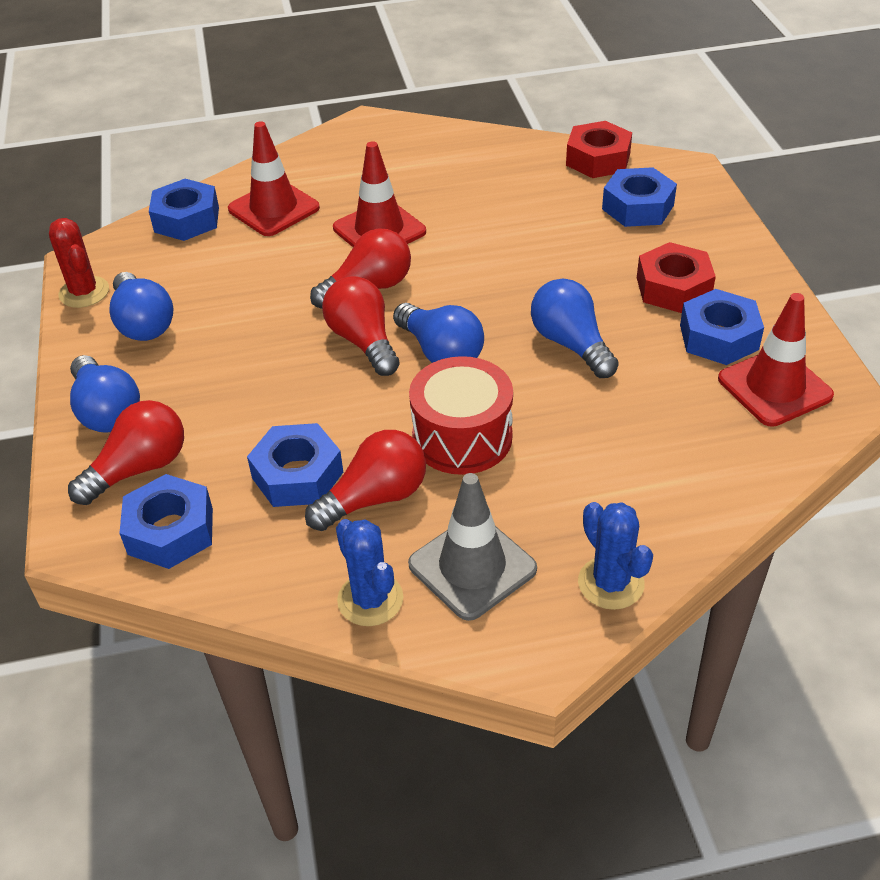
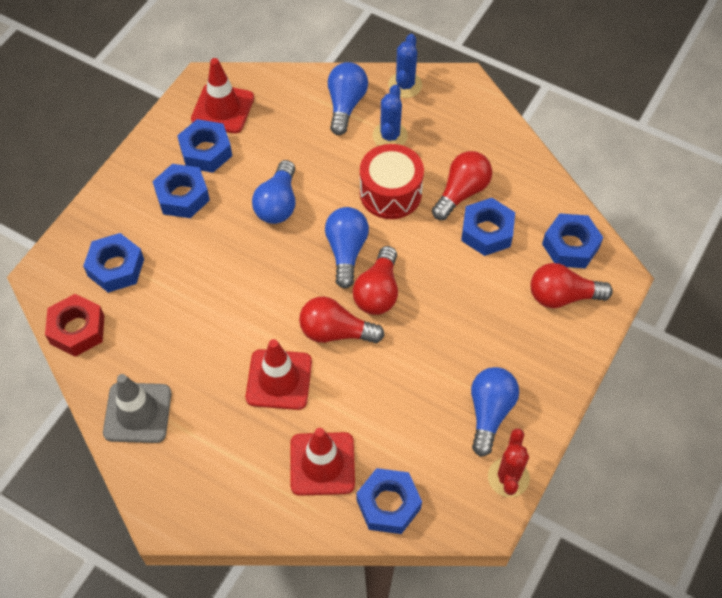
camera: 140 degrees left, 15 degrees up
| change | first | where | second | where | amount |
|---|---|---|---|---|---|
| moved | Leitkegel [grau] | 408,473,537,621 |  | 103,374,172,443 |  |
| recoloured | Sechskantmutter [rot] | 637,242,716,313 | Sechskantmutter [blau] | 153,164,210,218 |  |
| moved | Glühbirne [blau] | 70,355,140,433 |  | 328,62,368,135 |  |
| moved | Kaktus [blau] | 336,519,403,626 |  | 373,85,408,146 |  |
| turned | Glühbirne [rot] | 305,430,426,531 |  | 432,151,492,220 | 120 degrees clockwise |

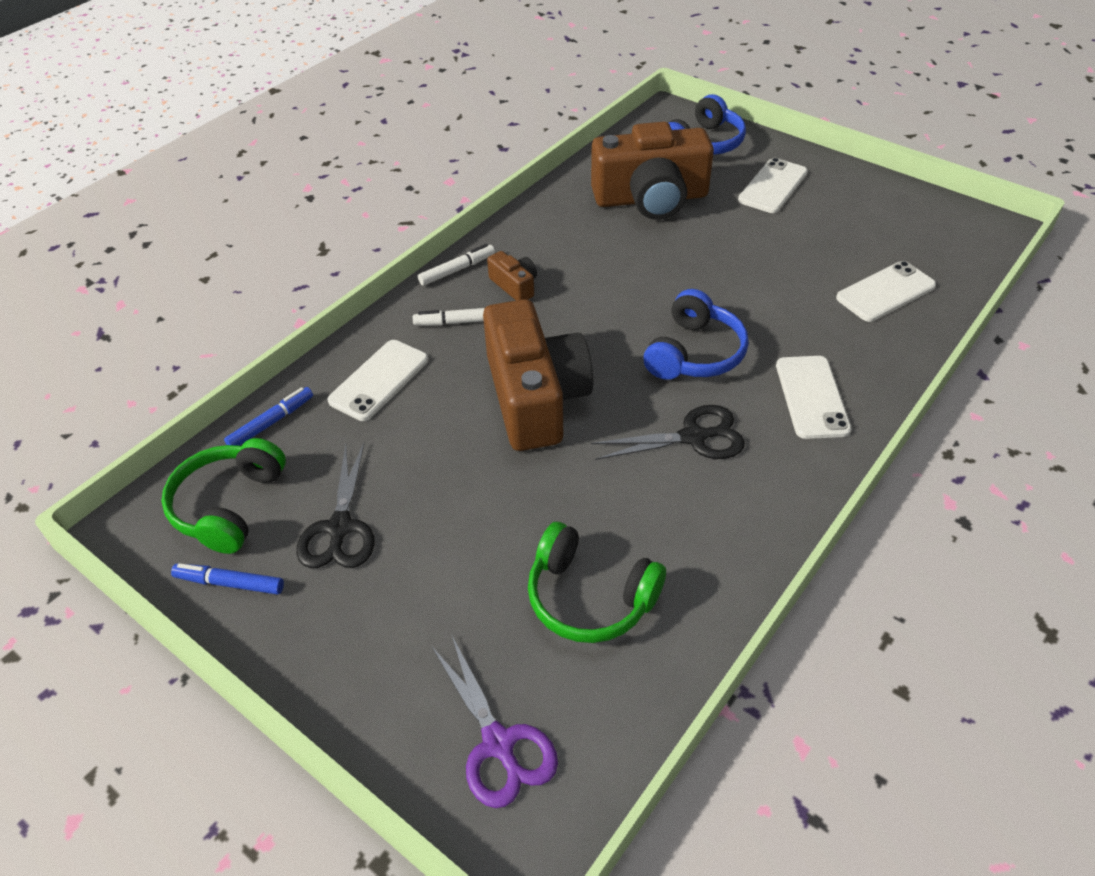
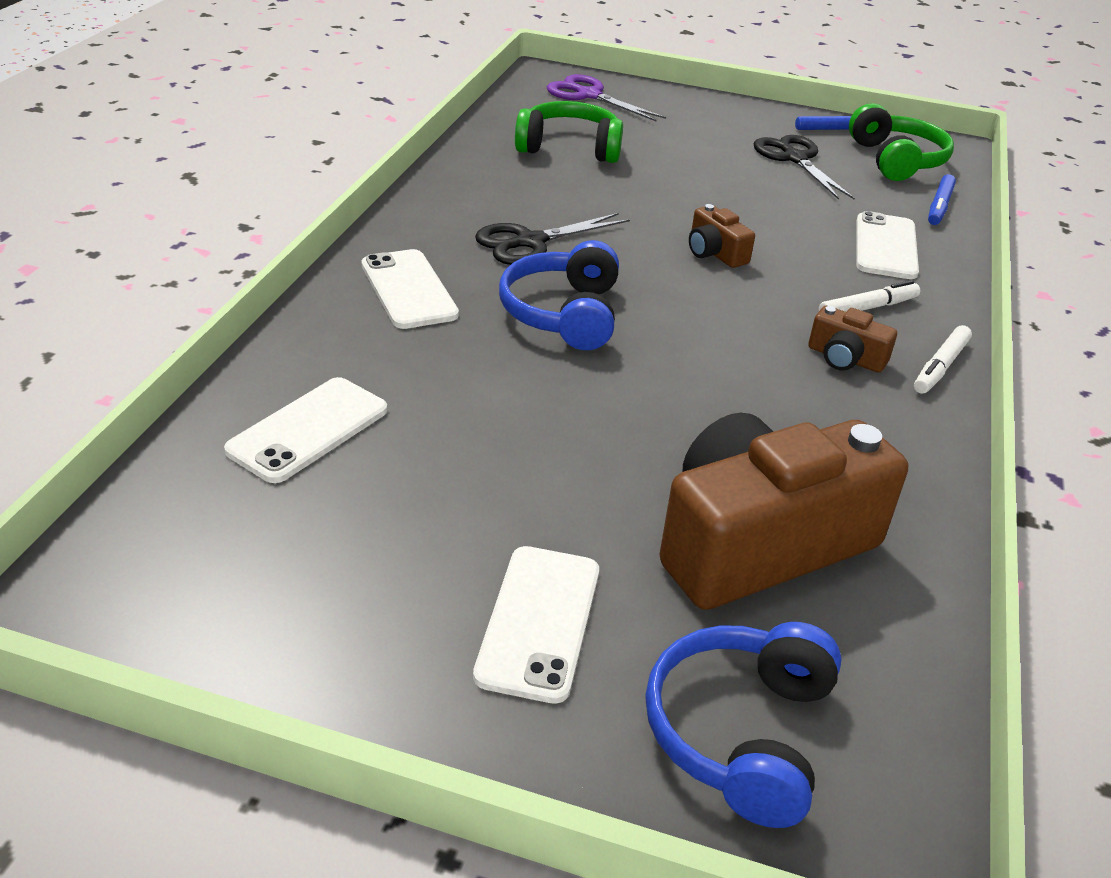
camera: 155 degrees right, 10 degrees down
| change | first | where | second | where | amount |
|---|---|---|---|---|---|
| resized | Kamera [braun] | 483,299,593,451 |  | 689,204,755,268 | x0.43 |

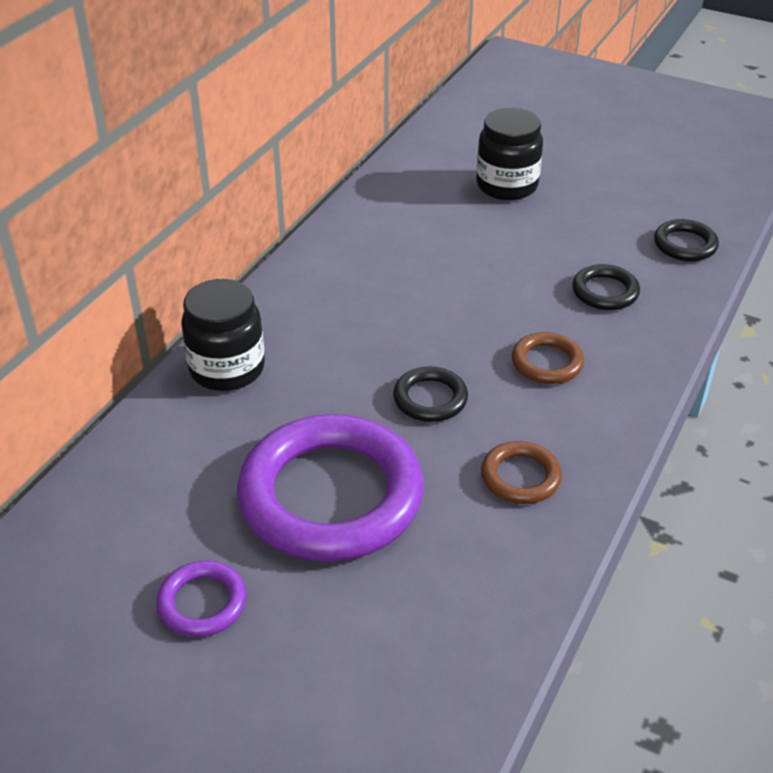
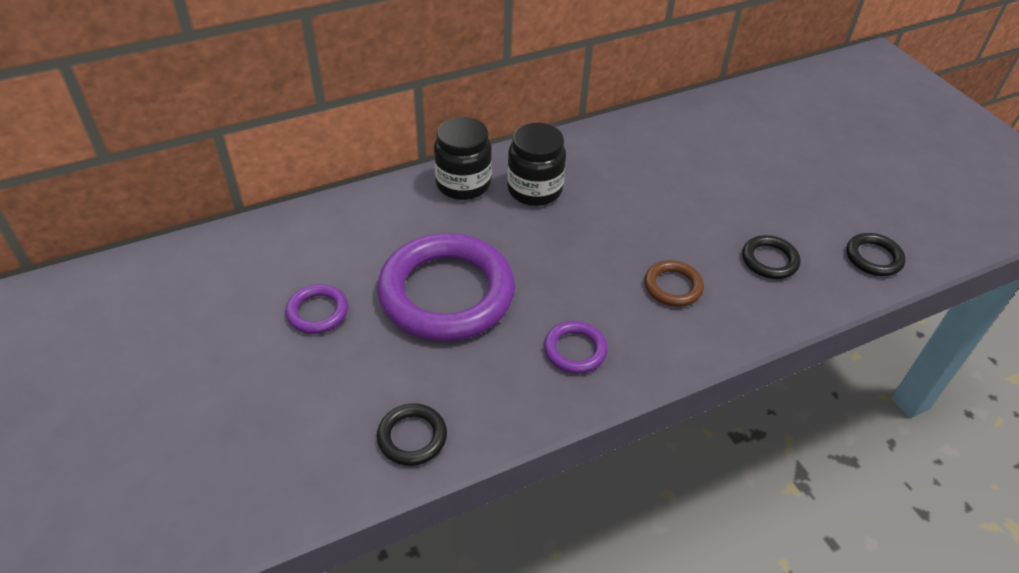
camera: 35 degrees right, 5 degrees up
| change | first | where | second | where | amount |
|---|---|---|---|---|---|
| moved | Ring [schwarz] | 393,367,468,422 |  | 377,403,447,466 |  |
| moved | Einmachglas [schwarz] | 476,108,543,200 |  | 507,123,566,206 |  |
| recoloured | Ring [braun] | 481,441,562,504 | Ring [lila] | 544,321,608,374 |  |

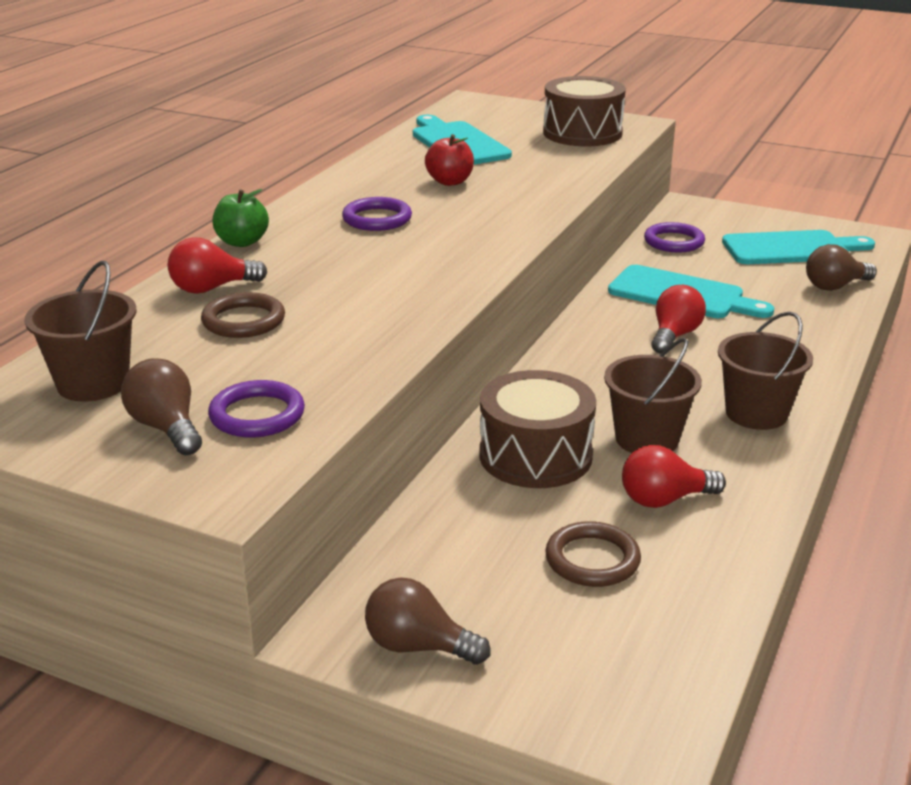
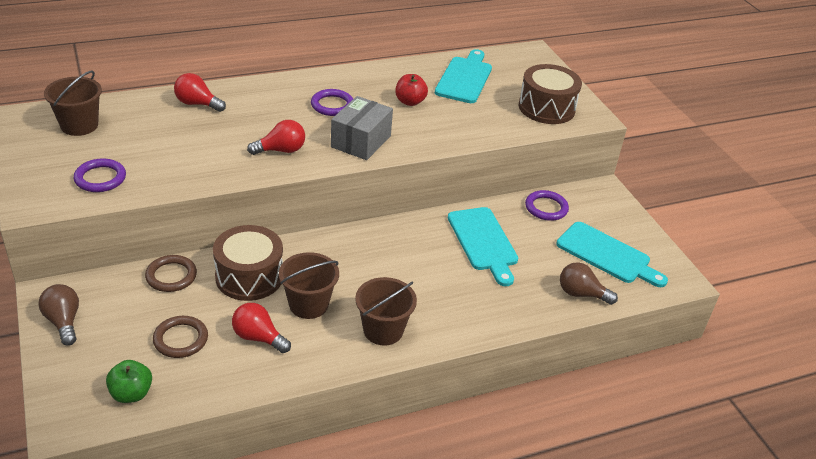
camera: 40 degrees right, 10 degrees up
| change | first | where | second | where | amount |
|---|---|---|---|---|---|
| moved | Apfel [grün] | 213,189,269,247 |  | 106,360,152,403 |  |
| moved | Ring [braun] | 201,292,285,338 |  | 145,255,197,292 |  |
| moved | Glühbirne [rot] | 651,285,706,354 |  | 247,120,305,155 |  |
| added |  |  | Schachtel [grau] | 331,96,393,160 |  |
| removed | Glühbirne [braun] | 121,358,202,456 |  |  |  |

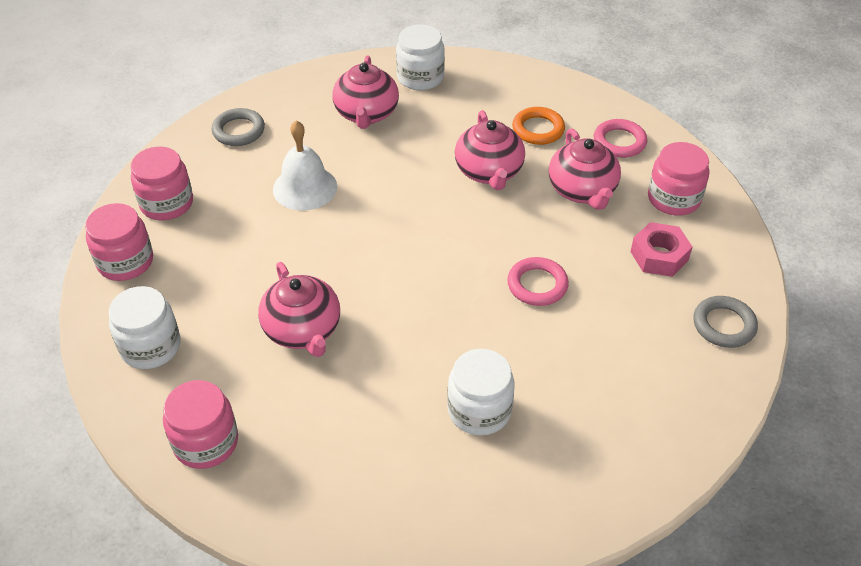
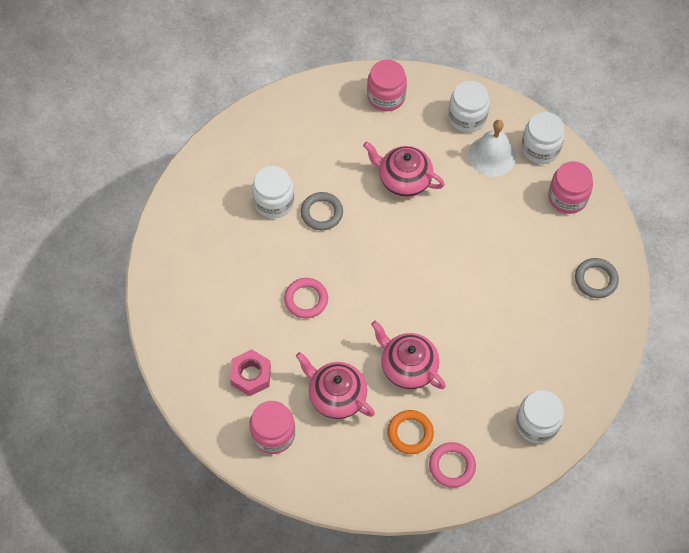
camera: 140 degrees right, 15 degrees up
| change | first | where | second | where | amount |
|---|---|---|---|---|---|
| moved | Ring [grau] | 694,296,758,348 |  | 301,192,343,231 |  |
| moved | Ring [rosa] | 594,119,647,158 |  | 429,442,476,488 |  |
| moved | Glocke [weiß] | 273,120,337,211 |  | 468,120,516,177 |  |
| recoloured | Einmachglas [rosa] | 85,203,153,281 | Einmachglas [weiß] | 521,112,565,164 |  |
| removed | Teekanne [rosa] | 332,56,399,129 |  |  |  |

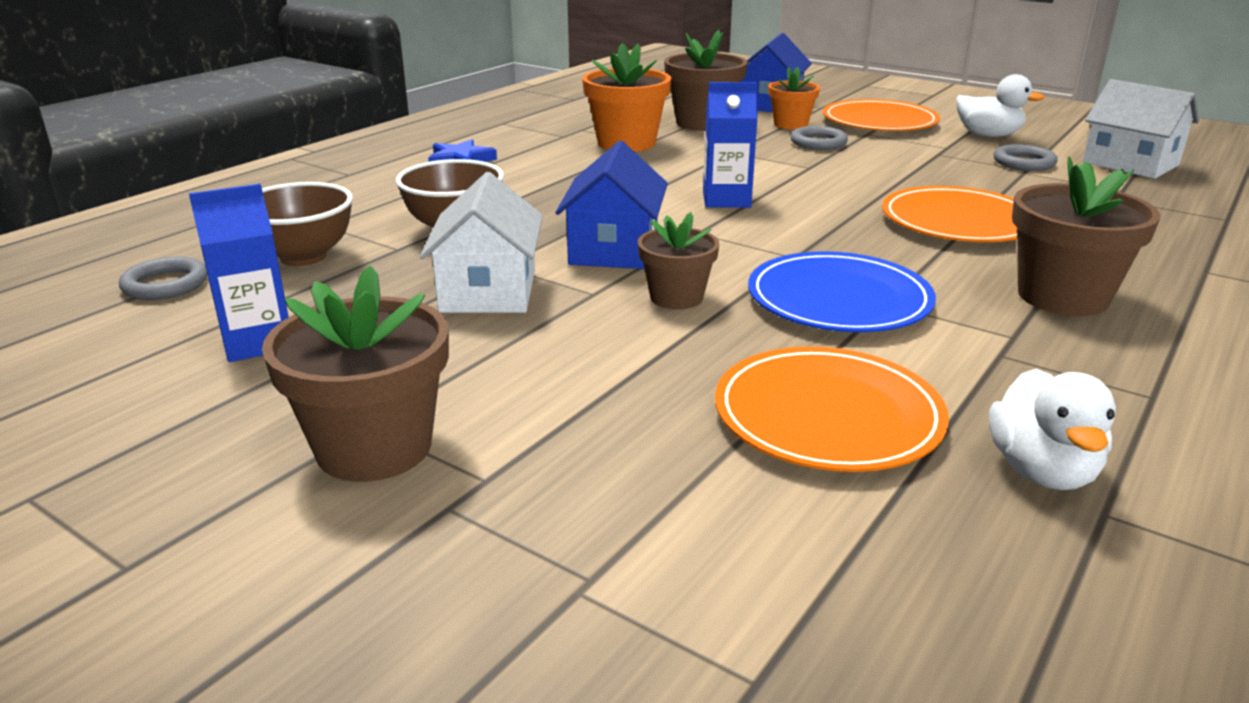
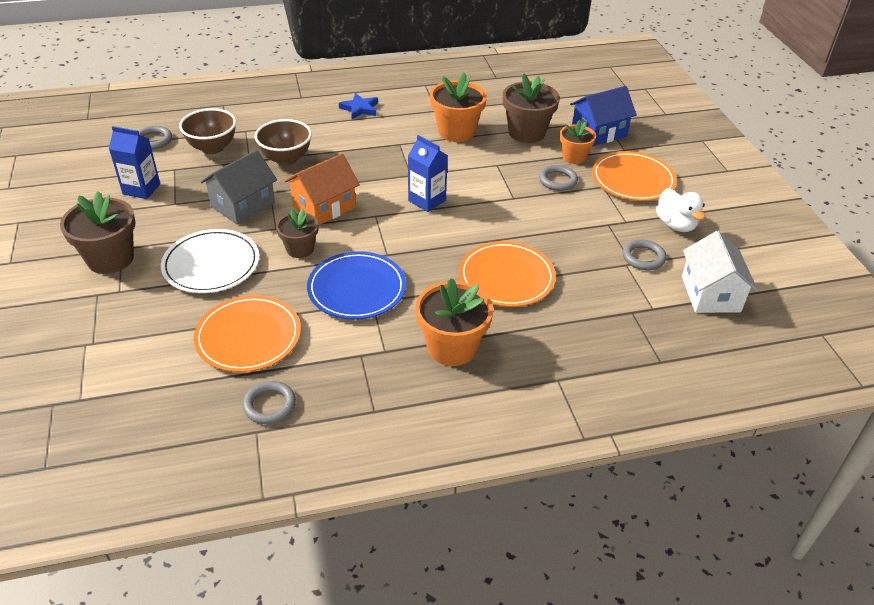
camera: 40 degrees right, 15 degrees up
| change | first | where | second | where | amount |
|---|---|---|---|---|---|
| added |  |  | Teller [weiß] | 161,229,259,293 |  |
| recoloured | Haus [weiß] | 420,172,543,313 | Haus [grau] | 201,150,277,225 |  |
| replaced | Ente [weiß] | 989,369,1116,490 | Ring [grau] | 243,381,296,424 |  |
| recoloured | Haus [blau] | 555,141,668,269 | Haus [orange] | 285,153,360,225 |  |
| recoloured | Blumentopf [braun] | 1012,156,1161,316 | Blumentopf [orange] | 415,278,493,366 |  |

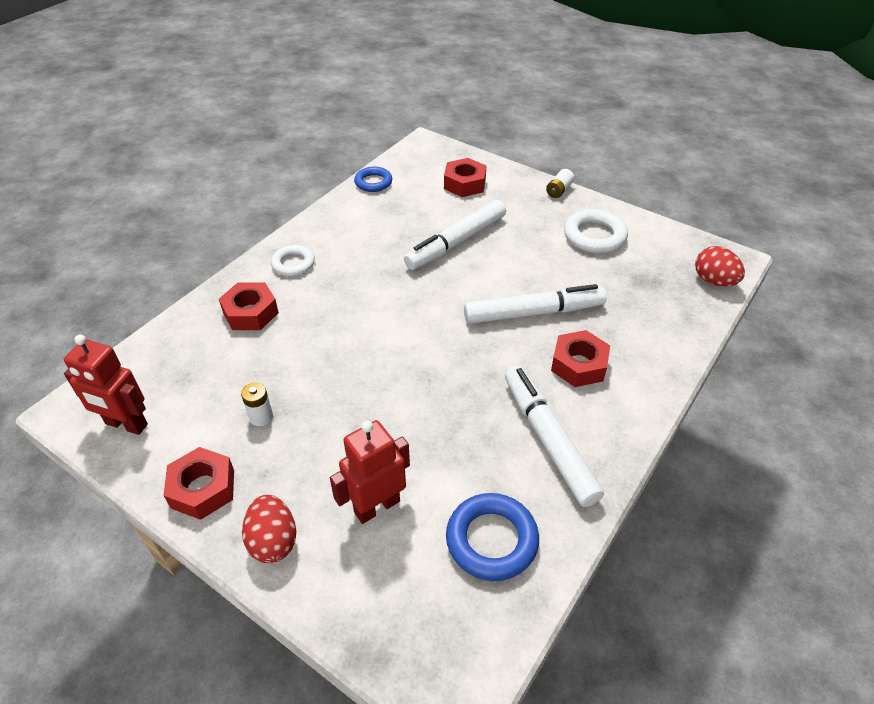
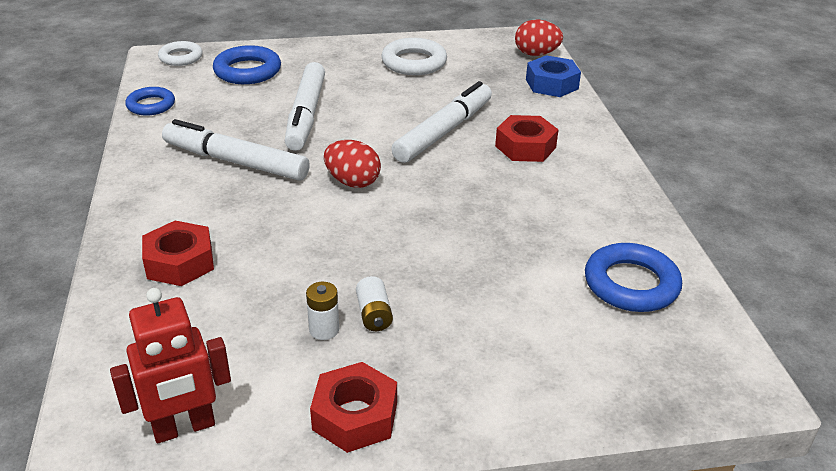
camera: 45 degrees left, 10 degrees down
| change | first | where | second | where | amount |
|---|---|---|---|---|---|
| moved | Ring [weiß] | 271,245,315,276 |  | 158,41,203,66 |  |
| moved | Filzstift [weiß] | 505,366,604,507 |  | 162,119,310,181 |  |
| replaced | Sechskantmutter [rot] | 444,158,487,197 | Ring [blau] | 213,45,281,84 |  |
| moved | Ei [rot] | 242,495,296,563 |  | 324,140,381,188 |  |
| moved | Batterie [weiß] | 546,169,574,198 |  | 356,276,393,331 |  |
| added |  |  | Sechskantmutter [blau] | 526,55,581,97 |  |
| removed | Roboter [rot] | 330,420,410,524 |  |  |  |

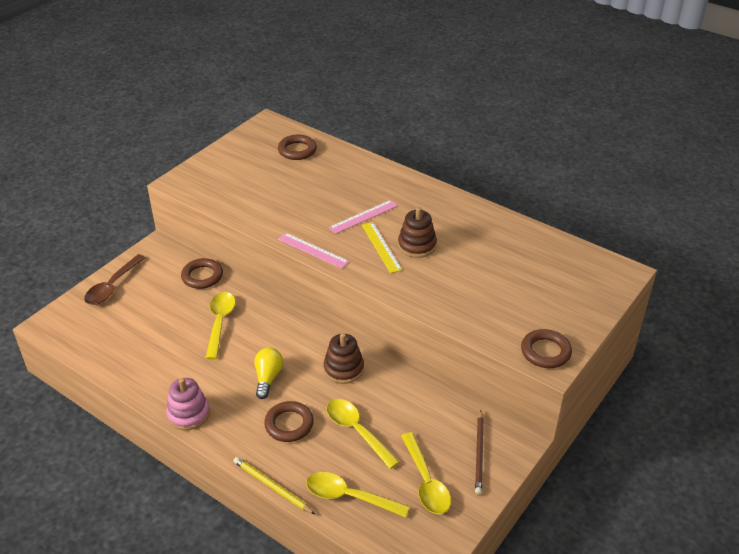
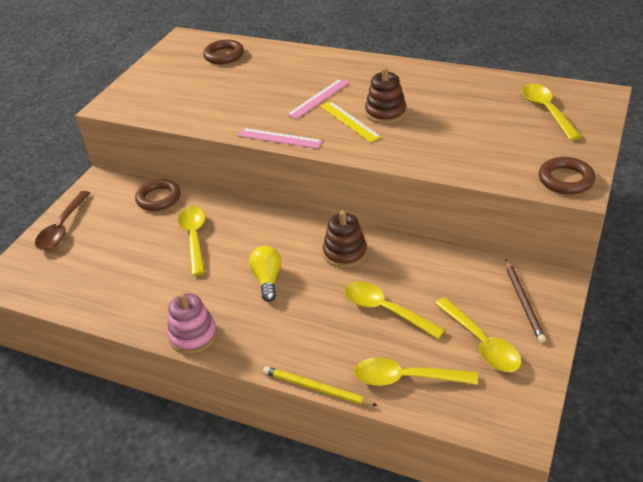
camera: 10 degrees left, 0 degrees up
| change | first | where | second | where | amount |
|---|---|---|---|---|---|
| added |  |  | Löffel [gelb] | 521,83,582,140 |  |
| removed | Ring [braun] | 264,401,314,442 |  |  |  |

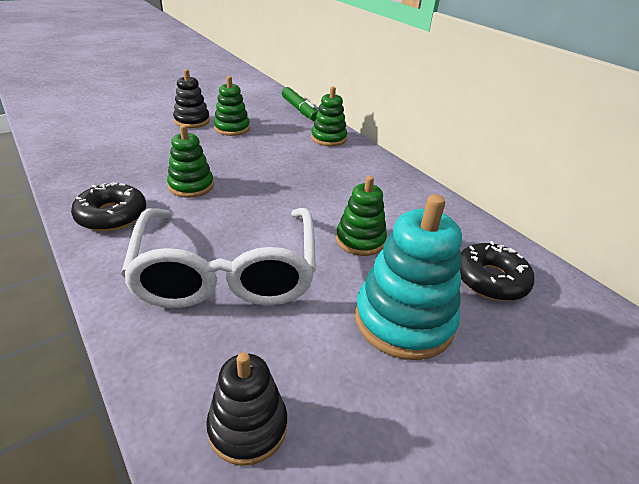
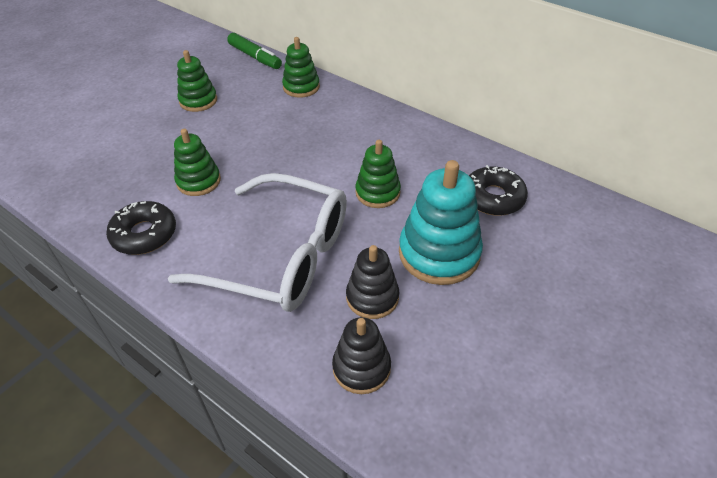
camera: 15 degrees left, 10 degrees up
| change | first | where | second | where | amount |
|---|---|---|---|---|---|
| turned | Brille [weiß] | 121,208,316,308 |  | 168,173,347,312 | 45 degrees counterclockwise |
| moved | Stapelspielzeug [schwarz] | 173,69,210,128 |  | 346,245,399,319 |  |

